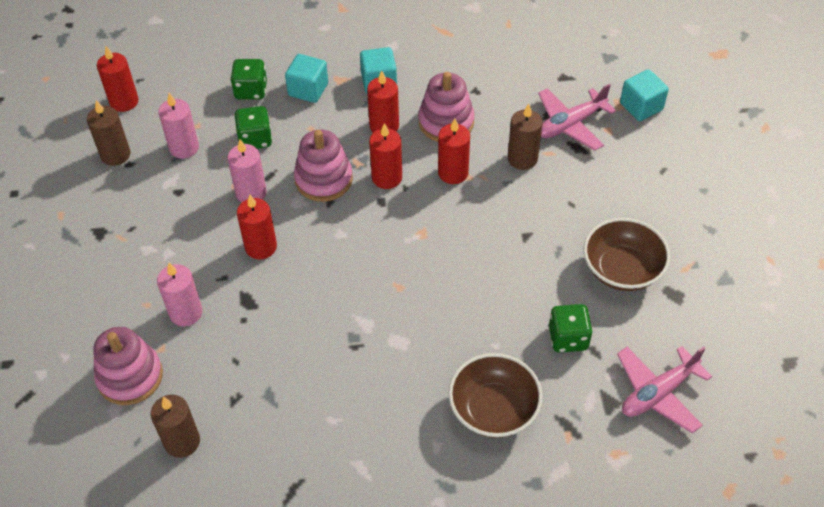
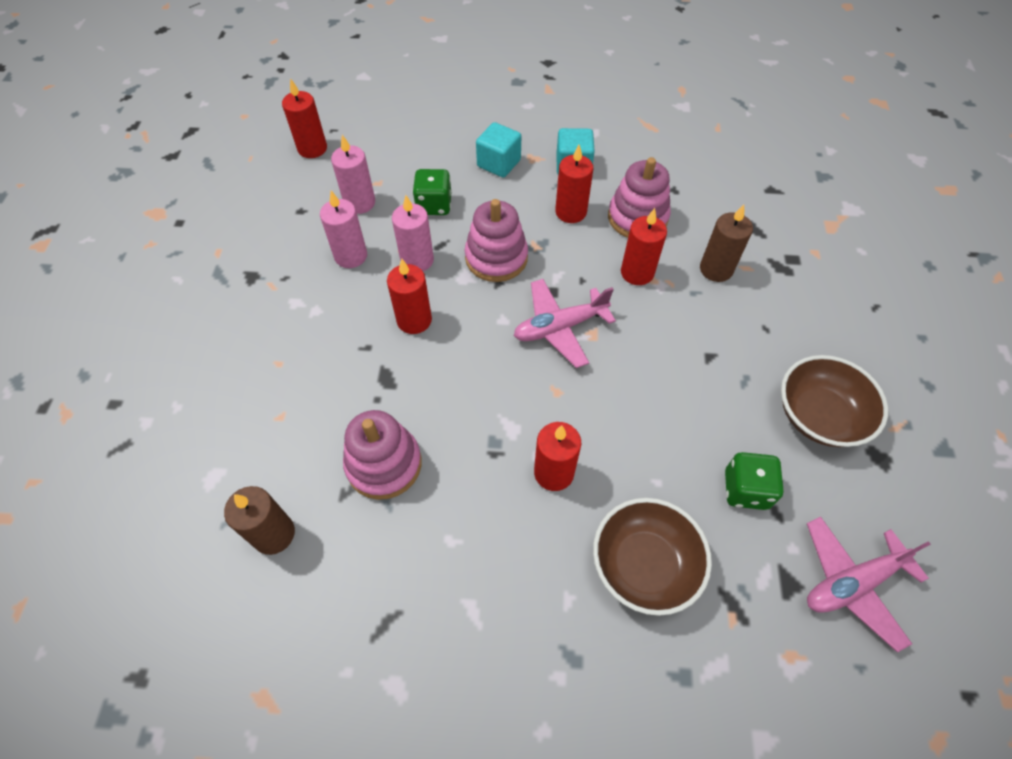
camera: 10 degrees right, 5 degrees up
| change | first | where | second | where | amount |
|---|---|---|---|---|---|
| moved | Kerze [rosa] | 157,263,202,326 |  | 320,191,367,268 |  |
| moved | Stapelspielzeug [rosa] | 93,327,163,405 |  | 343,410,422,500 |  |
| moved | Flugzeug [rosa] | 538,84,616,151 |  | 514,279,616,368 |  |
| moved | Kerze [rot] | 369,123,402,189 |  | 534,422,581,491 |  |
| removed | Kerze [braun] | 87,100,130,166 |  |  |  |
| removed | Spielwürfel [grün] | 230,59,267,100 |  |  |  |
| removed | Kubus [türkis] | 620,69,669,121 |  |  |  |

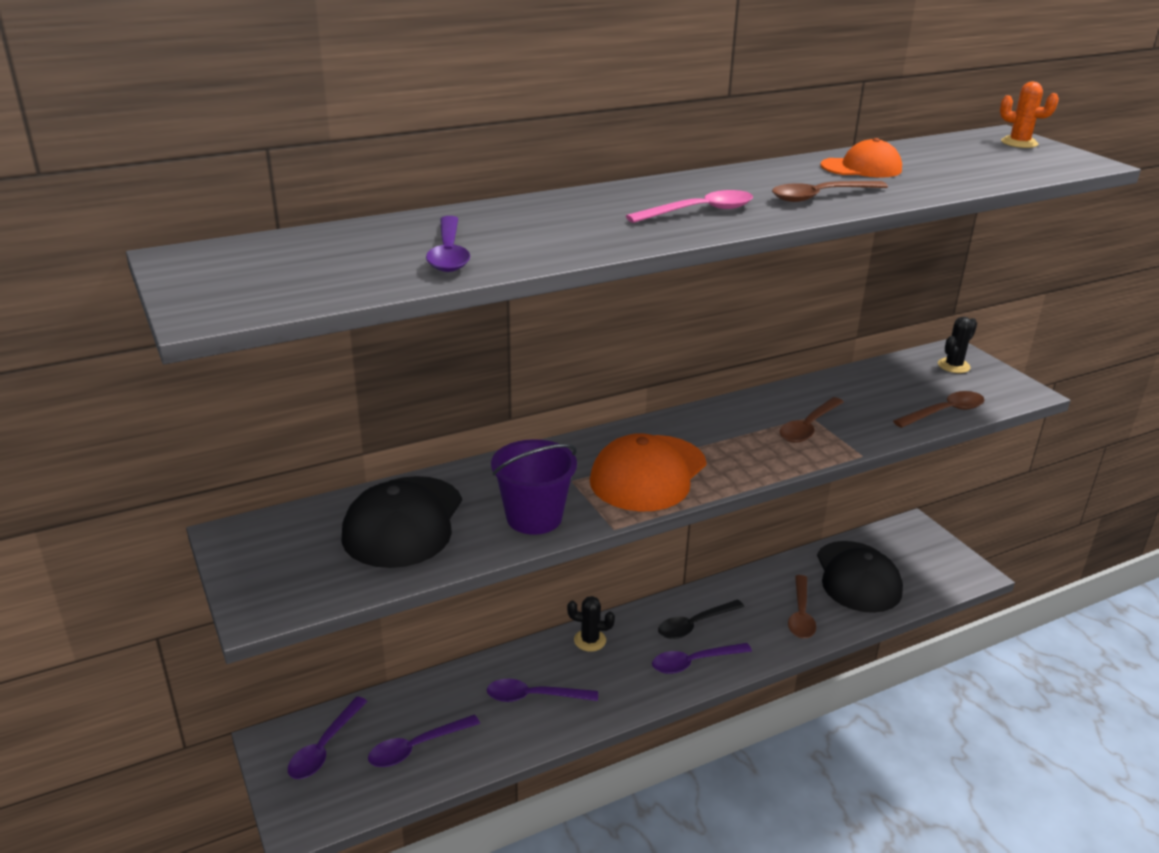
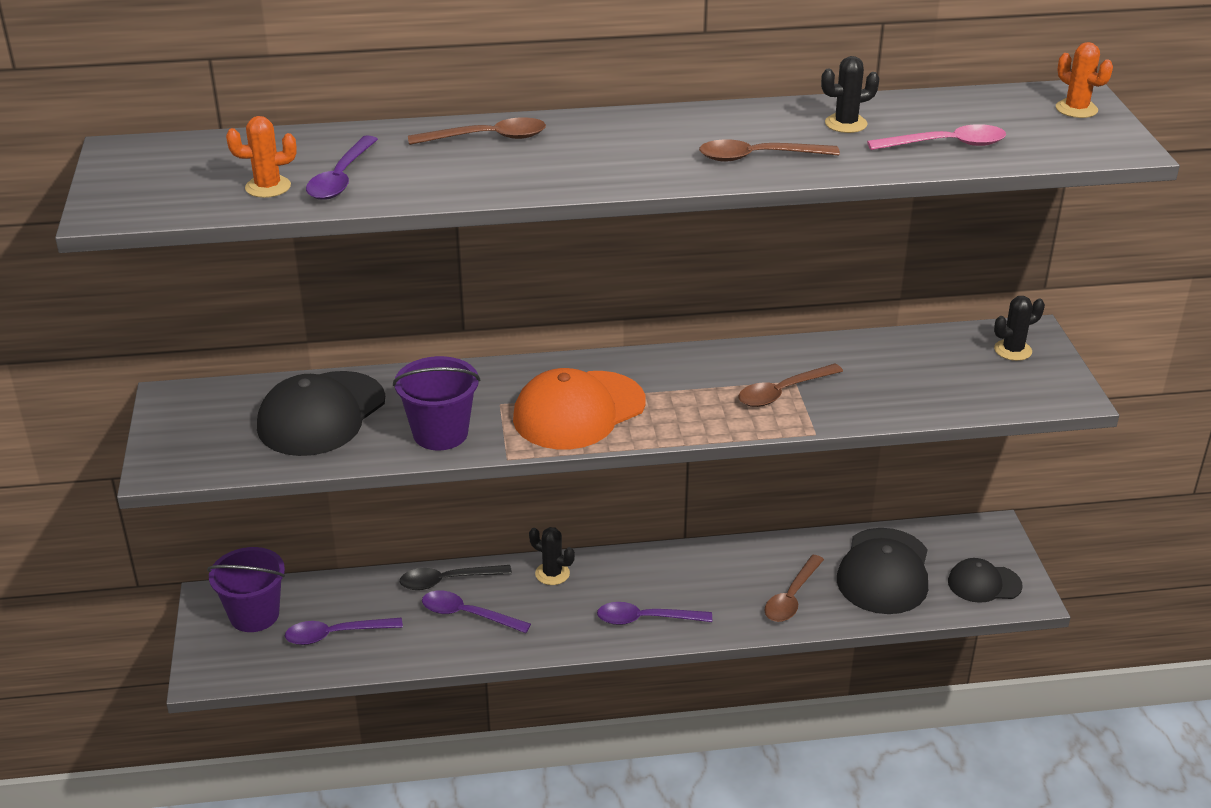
camera: 20 degrees right, 5 degrees up
| change | first | where | second | where | amount |
|---|---|---|---|---|---|
| replaced | Löffel [lila] | 288,697,367,779 | Eimer [lila] | 207,547,285,632 |  |
| added |  |  | Kaktus [orange] | 226,116,297,198 |  |
| moved | Löffel [schwarz] | 658,599,744,639 |  | 400,565,512,590 |  |
| moved | Löffel [braun] | 893,391,984,428 |  | 408,117,546,145 |  |
| replaced | Kappe [orange] | 820,138,902,178 | Kaktus [schwarz] | 821,56,880,133 |  |
| moved | Löffel [rosa] | 626,190,753,223 |  | 867,124,1006,150 |  |
| added |  |  | Kappe [schwarz] | 948,558,1023,603 |  |

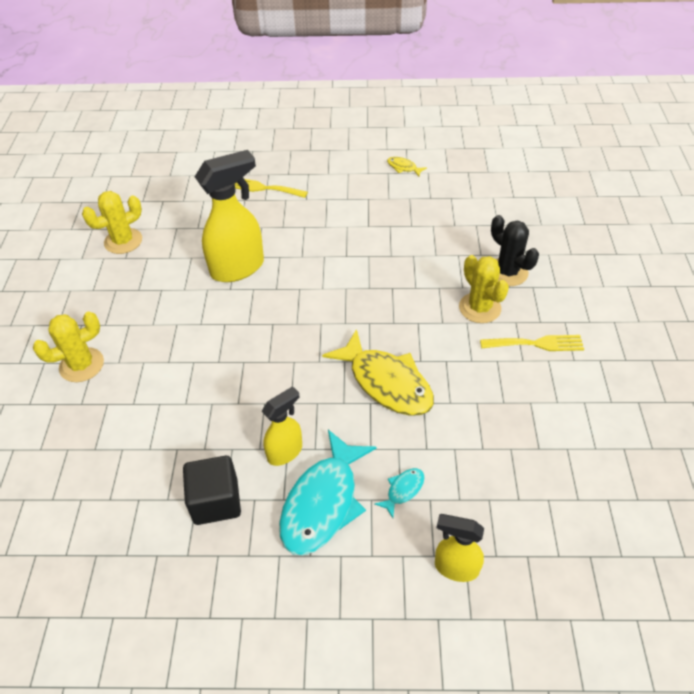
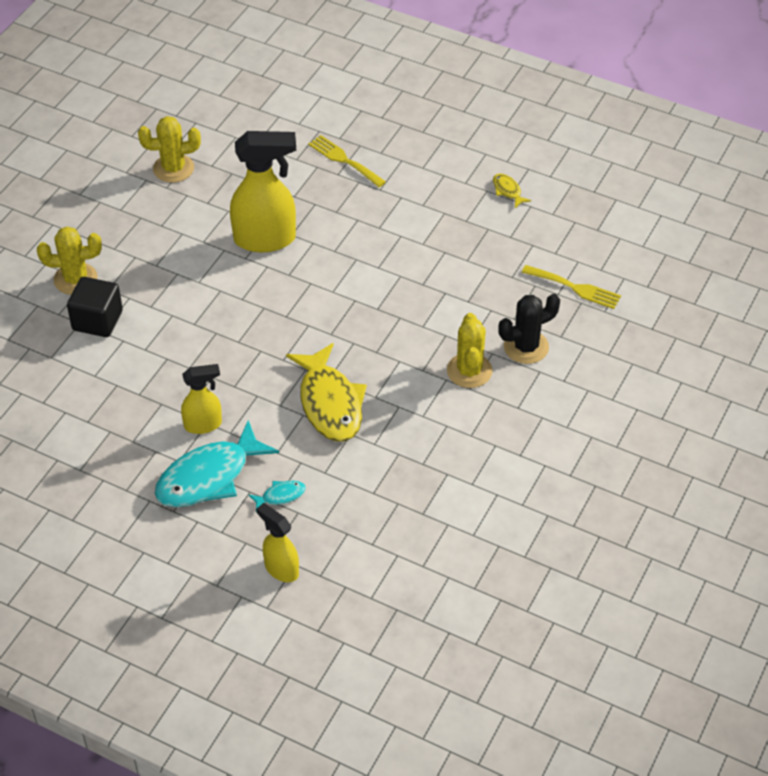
camera: 25 degrees right, 0 degrees up
| change | first | where | second | where | amount |
|---|---|---|---|---|---|
| moved | Kubus [schwarz] | 183,456,241,525 |  | 67,277,123,337 |  |
| turned | Kaktus [schwarz] | 491,215,539,286 |  | 498,294,560,364 | 75 degrees clockwise |
| moved | Gabel [gelb] | 480,335,584,351 |  | 522,265,621,309 |  |

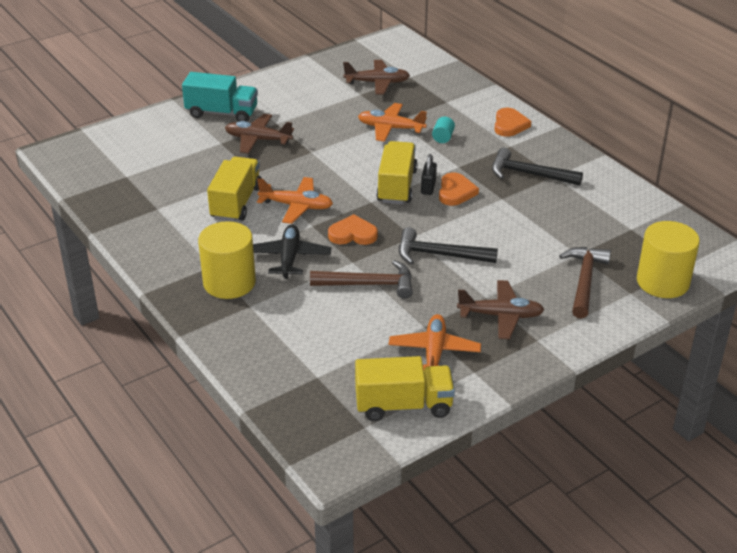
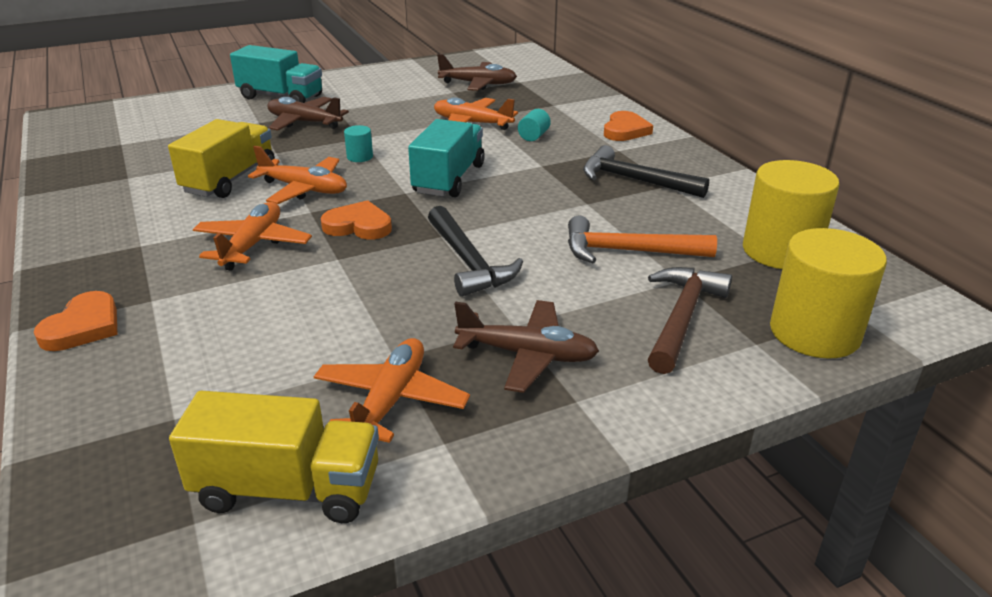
camera: 10 degrees right, 5 degrees down
| change | first | where | second | where | amount |
|---|---|---|---|---|---|
| moved | Herz [orange] | 439,173,479,206 |  | 34,291,118,351 |  |
| recoloured | Flugzeug [schwarz] | 253,224,331,279 | Flugzeug [orange] | 193,202,312,271 |  |
| added |  |  | Vollzylinder [türkis] | 344,125,373,162 |  |
| recoloured | Lastwagen [gelb] | 376,141,418,204 | Lastwagen [türkis] | 408,119,485,197 |  |
| turned | Hammer [schwarz] | 399,227,498,264 |  | 428,206,523,297 | 135 degrees counterclockwise |
| added |  |  | Hammer [orange] | 568,216,717,263 |  |
| moved | Vollzylinder [gelb] | 198,221,256,299 |  | 743,160,839,269 |  |
| removed | Hammer [braun] | 310,260,413,299 |  |  |  |
| removed | Vorhängeschloss [schwarz] | 421,154,437,195 |  |  |  |

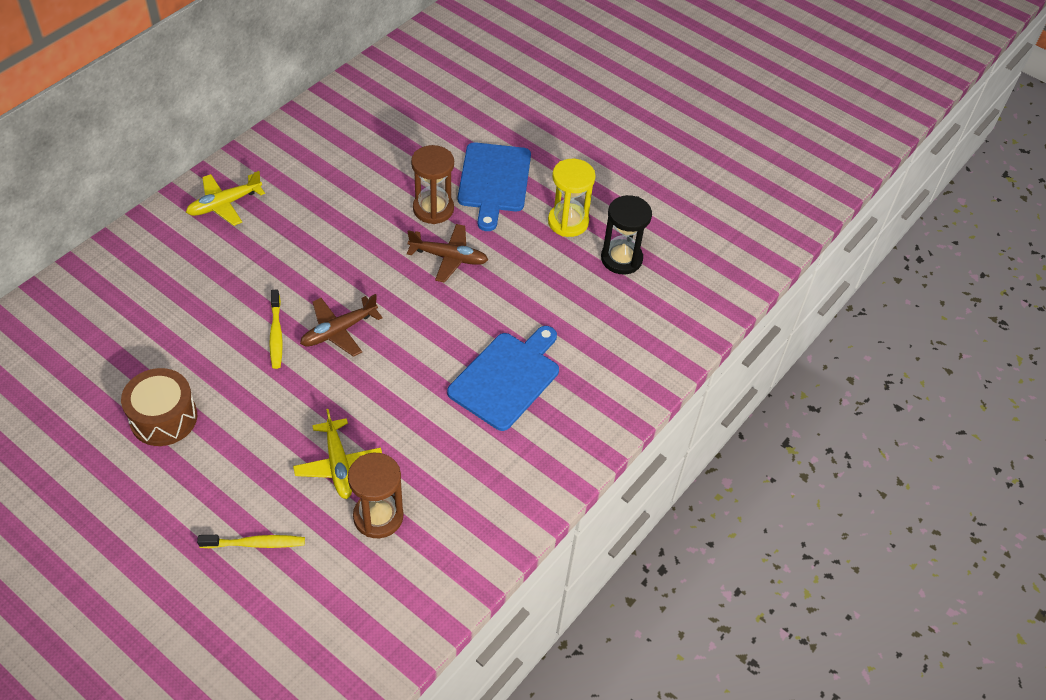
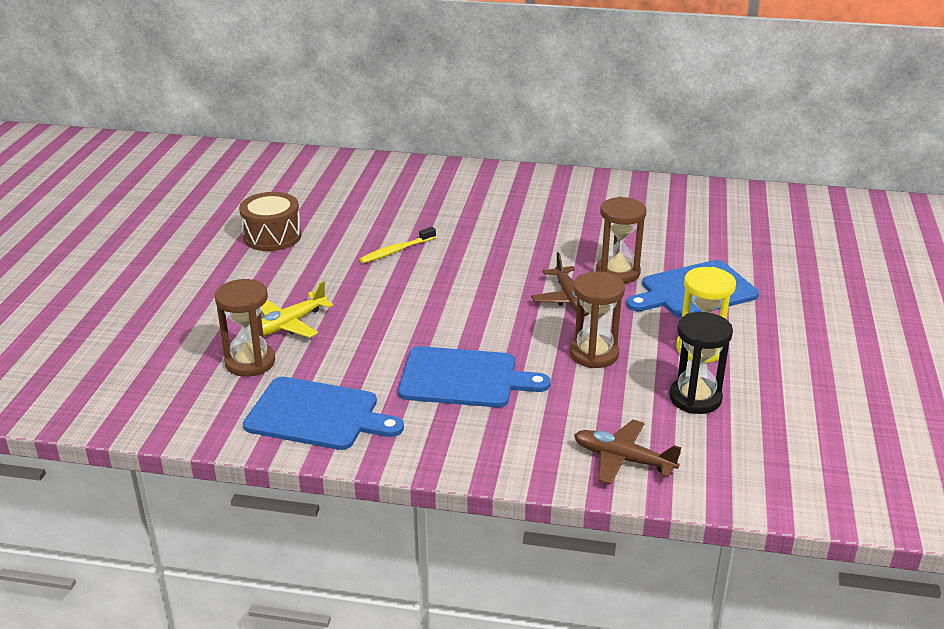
camera: 65 degrees right, 20 degrees down
| change | first | where | second | where | amount |
|---|---|---|---|---|---|
| added |  |  | Schneidebrett [blau] | 243,377,404,450 |  |
| added |  |  | Sanduhr [braun] | 570,271,625,368 |  |
| moved | Flugzeug [braun] | 300,294,383,357 |  | 574,420,681,484 |  |
| removed | Flugzeug [gelb] | 186,171,265,226 |  |  |  |
| removed | Zahnbürste [gelb] | 197,535,305,548 |  |  |  |

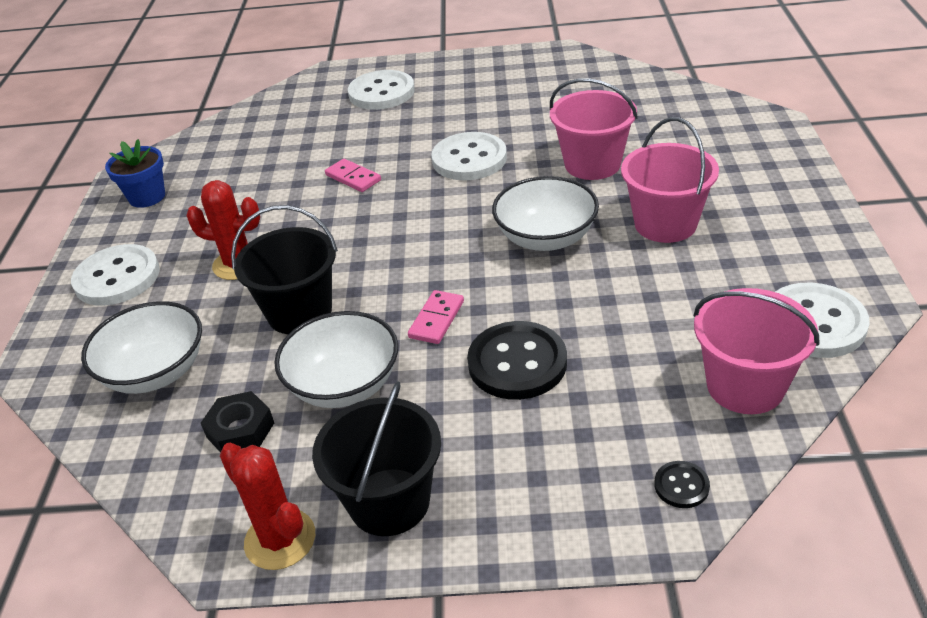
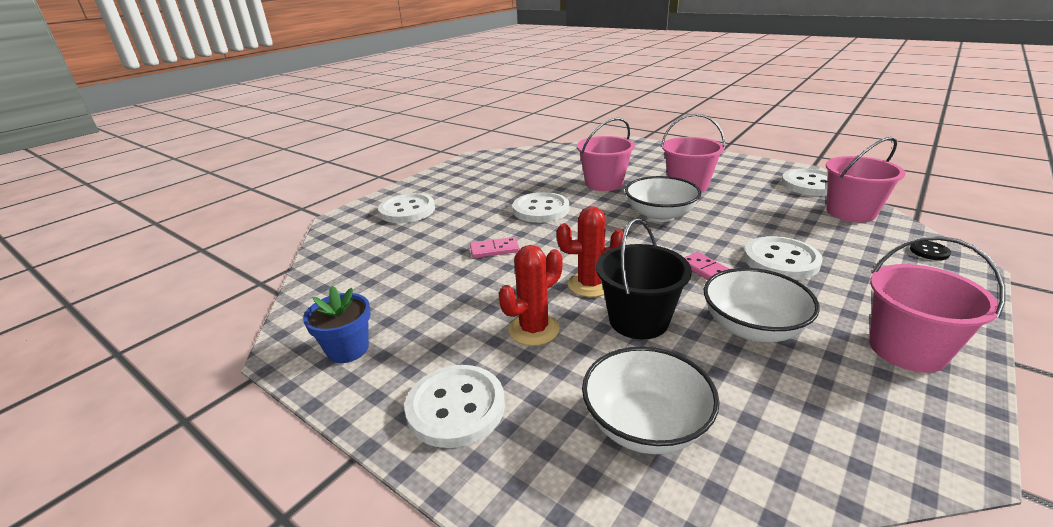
camera: 55 degrees left, 10 degrees down
| change | first | where | second | where | amount |
|---|---|---|---|---|---|
| moved | Kaktus [rot] | 219,443,315,570 |  | 557,206,624,297 |  |
| recoloured | Knopf [schwarz] | 467,321,567,400 | Knopf [weiß] | 744,236,823,280 |  |
| recoloured | Eimer [schwarz] | 312,381,441,536 | Eimer [rosa] | 869,236,1005,373 |  |
| removed | Sechskantmutter [schwarz] | 201,391,274,453 |  |  |  |

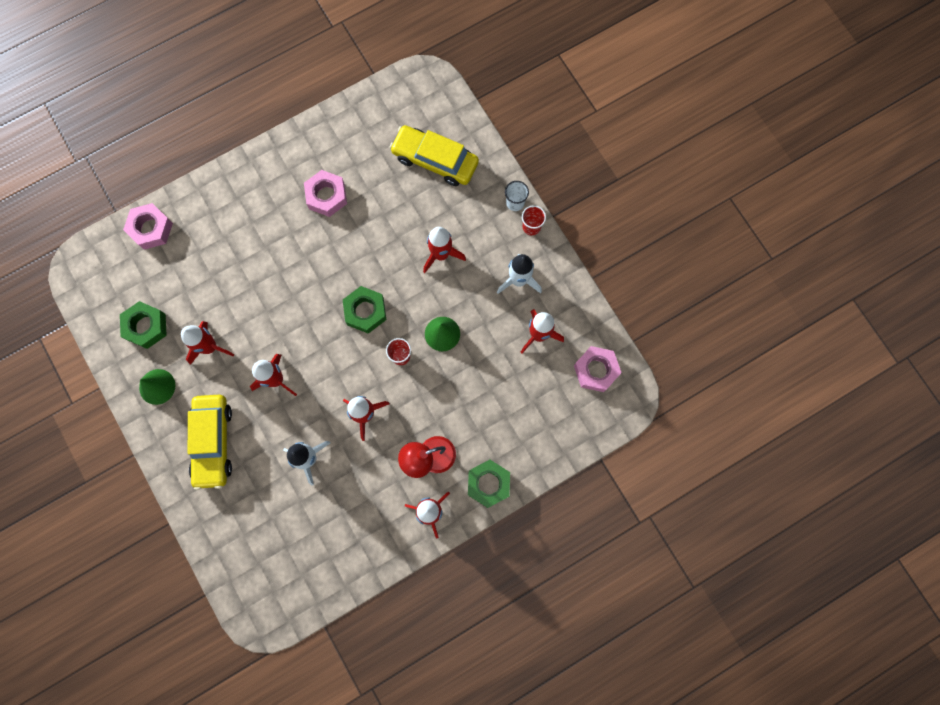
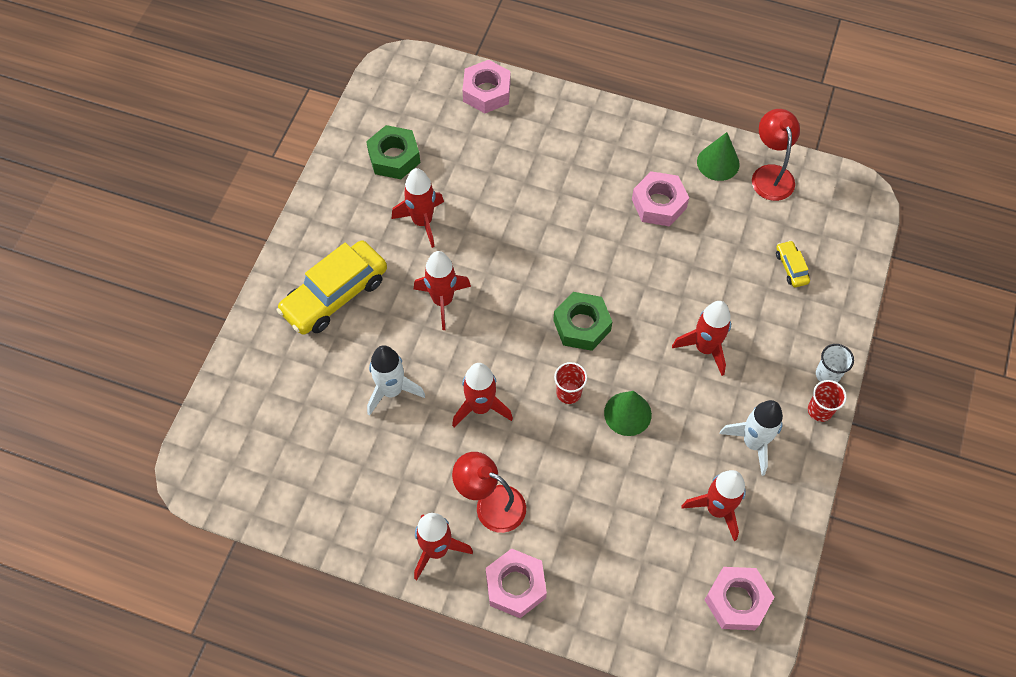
camera: 50 degrees right, 15 degrees down
| change | first | where | second | where | amount |
|---|---|---|---|---|---|
| recoloured | Sechskantmutter [grün] | 468,460,510,508 | Sechskantmutter [rosa] | 486,548,547,618 |  |
| moved | Kegel [grün] | 139,369,175,405 |  | 697,132,740,181 |  |
| added |  |  | Lampe [rot] | 752,109,800,201 |  |
| resized | Auto [gelb] | 390,125,479,186 |  | 776,240,810,287 | x0.45 |

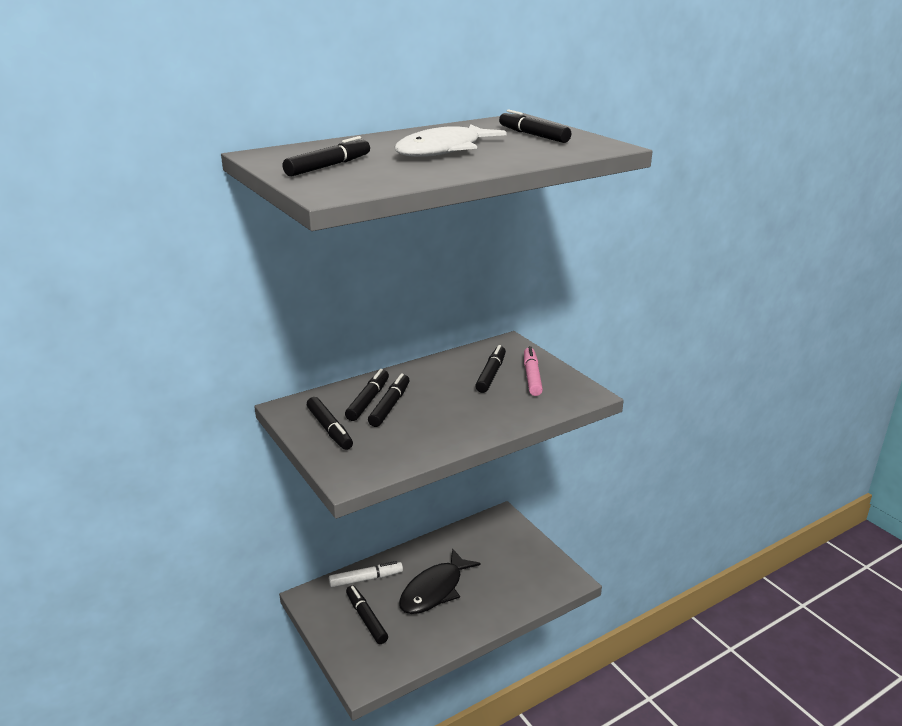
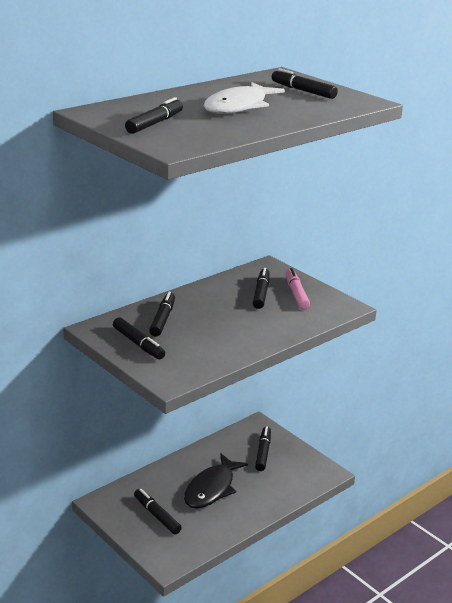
camera: 10 degrees left, 0 degrees up
| change | first | where | second | where | amount |
|---|---|---|---|---|---|
| moved | Filzstift [schwarz] | 368,373,410,427 |  | 255,427,271,471 |  |
| removed | Filzstift [weiß] | 329,561,403,587 |  |  |  |

